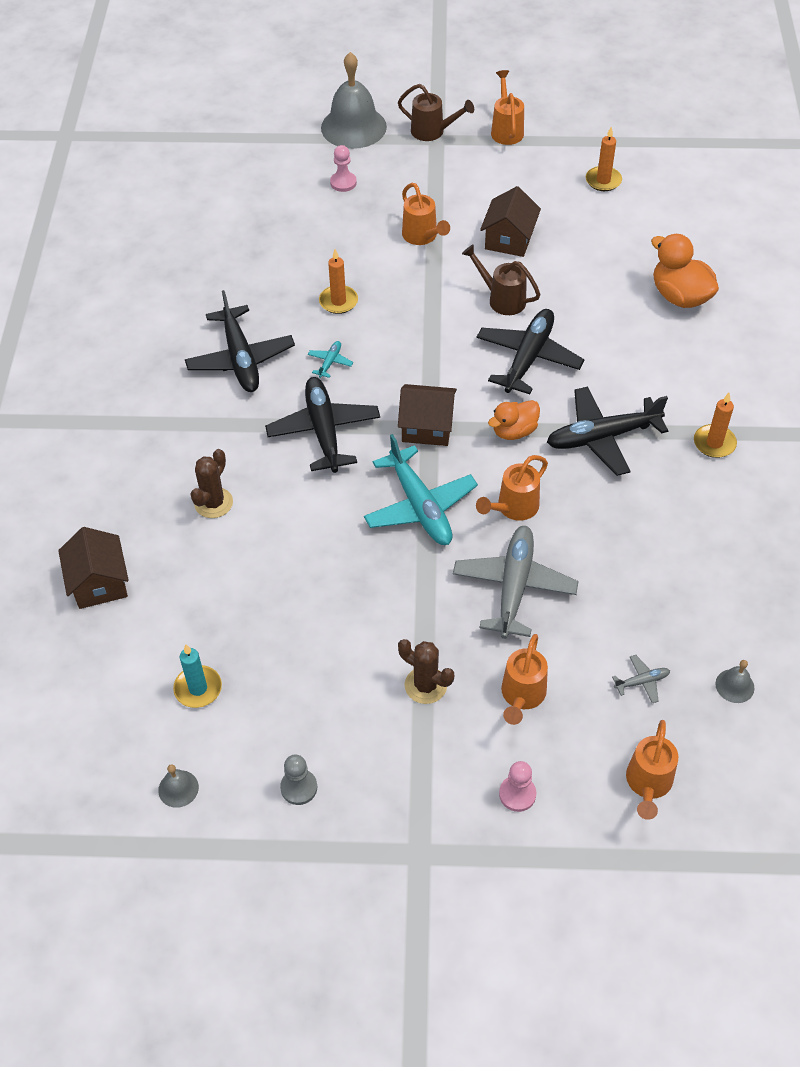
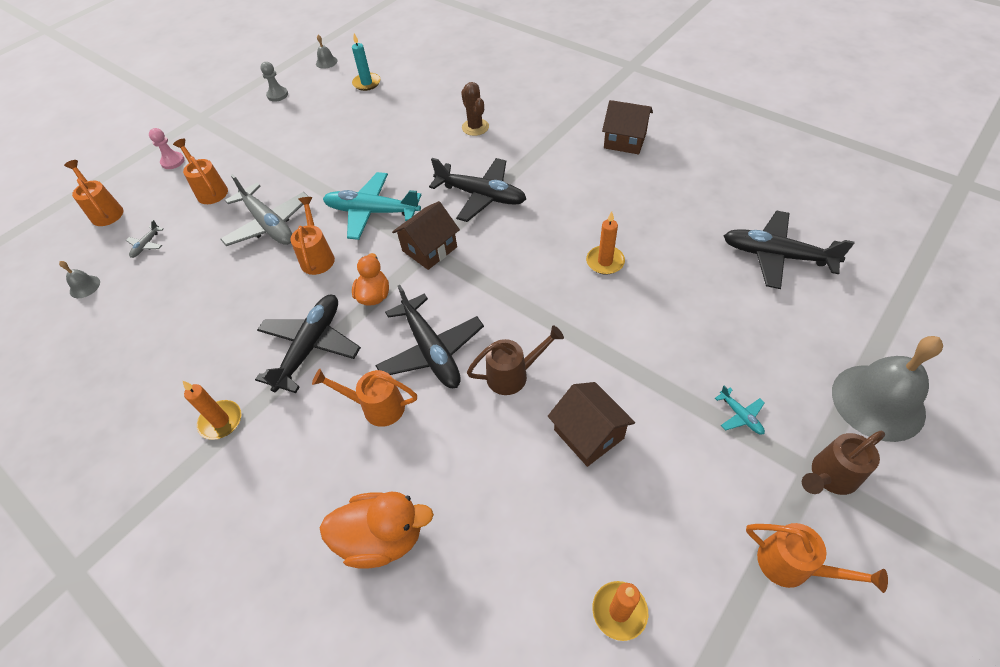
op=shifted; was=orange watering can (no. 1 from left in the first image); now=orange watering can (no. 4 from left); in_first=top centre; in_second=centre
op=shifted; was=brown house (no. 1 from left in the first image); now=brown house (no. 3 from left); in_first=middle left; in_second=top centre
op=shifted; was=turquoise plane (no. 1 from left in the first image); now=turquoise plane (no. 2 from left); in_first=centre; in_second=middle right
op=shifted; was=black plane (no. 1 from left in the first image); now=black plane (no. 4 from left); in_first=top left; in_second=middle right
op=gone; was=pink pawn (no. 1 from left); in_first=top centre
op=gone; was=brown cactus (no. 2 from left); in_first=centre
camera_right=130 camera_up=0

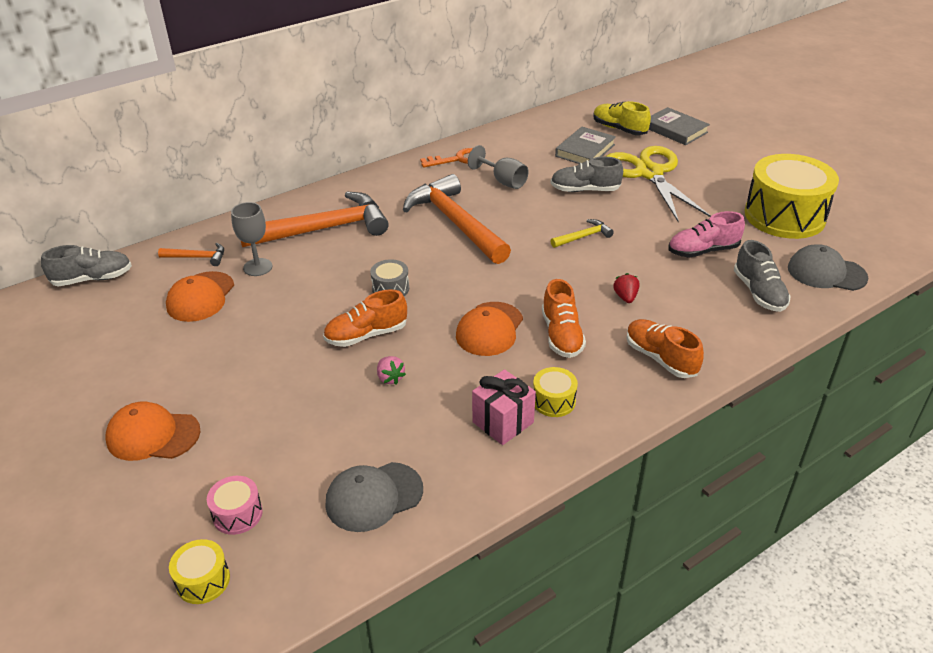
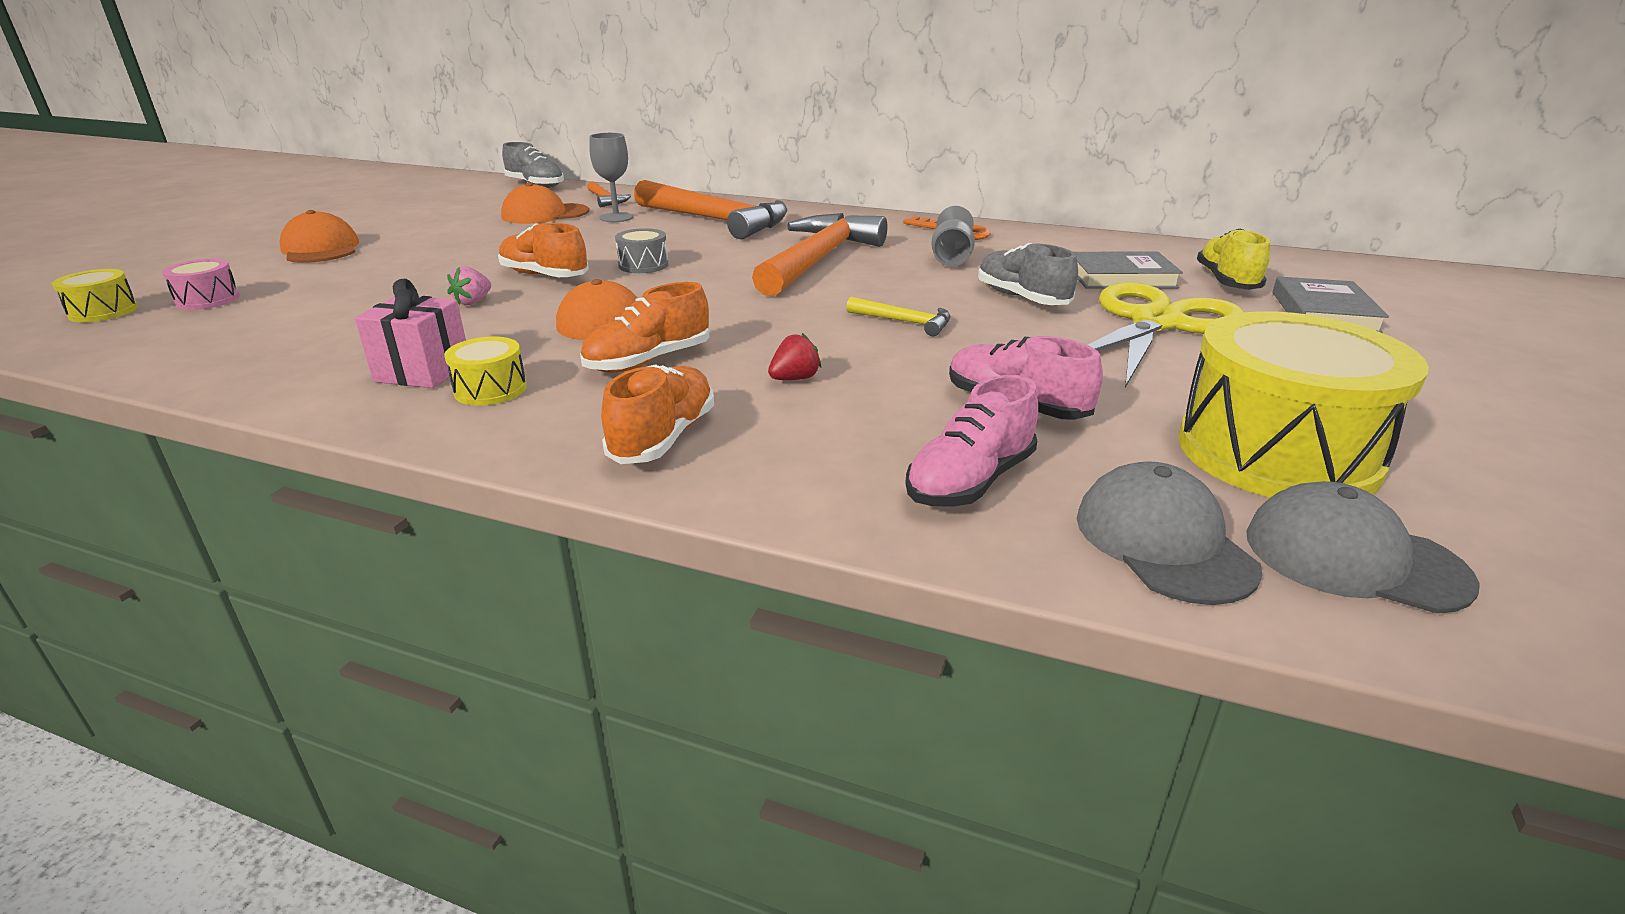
op=repainted; was=grey shoe (no. 3 from left); now=pink shoe (no. 1 from left); in_first=middle right; in_second=centre
op=shifted; was=grey cap (no. 1 from left in the first image); now=grey cap (no. 2 from left); in_first=bottom centre; in_second=middle right
camera_right=55 camera_up=-10

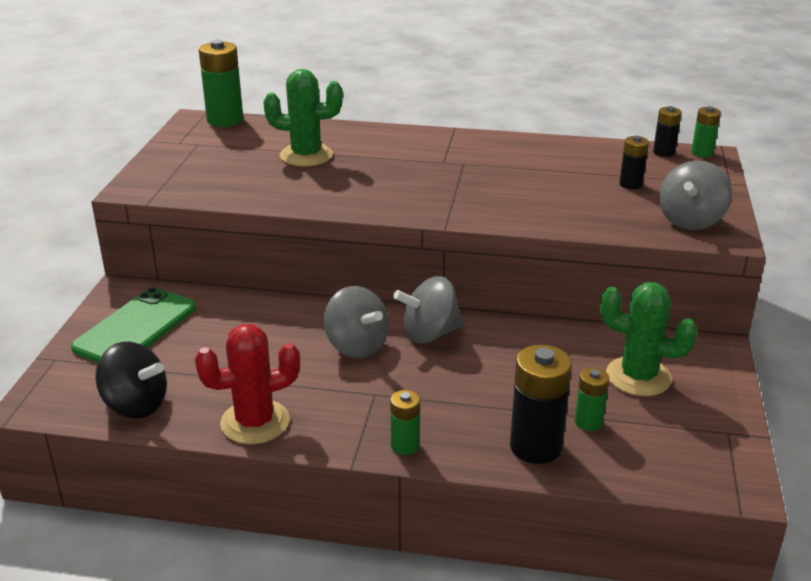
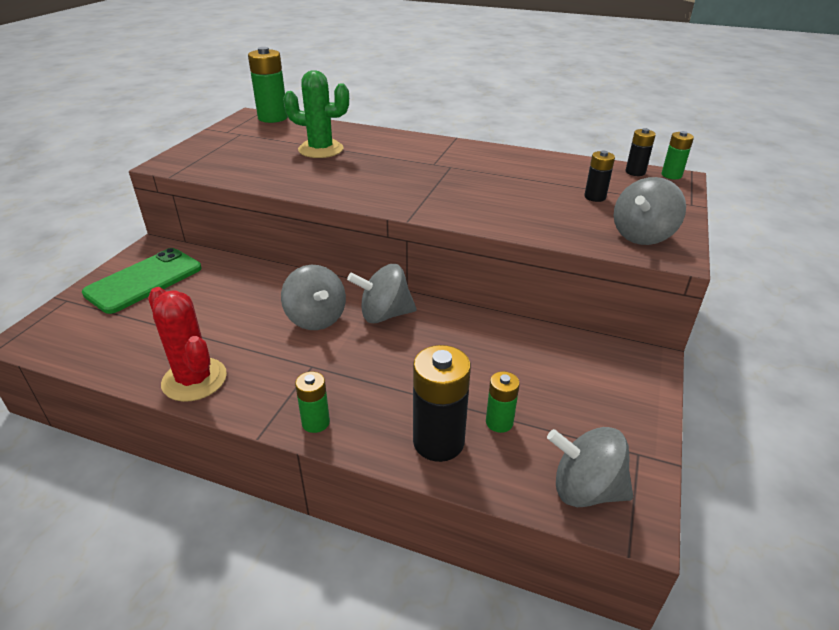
op=rotated; was=red cactus; in_first=middle left; in_second=middle left; clockwise=60
op=new; now=grey spinning top (no. 3 from left); in_second=bottom right
op=gone; was=black spinning top; in_first=middle left
op=gone; was=green cactus (no. 2 from left); in_first=middle right
camera_right=10 camera_up=5

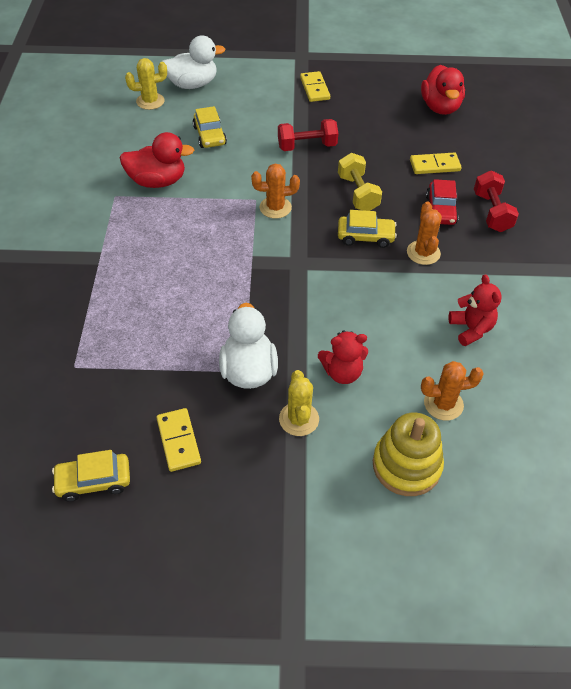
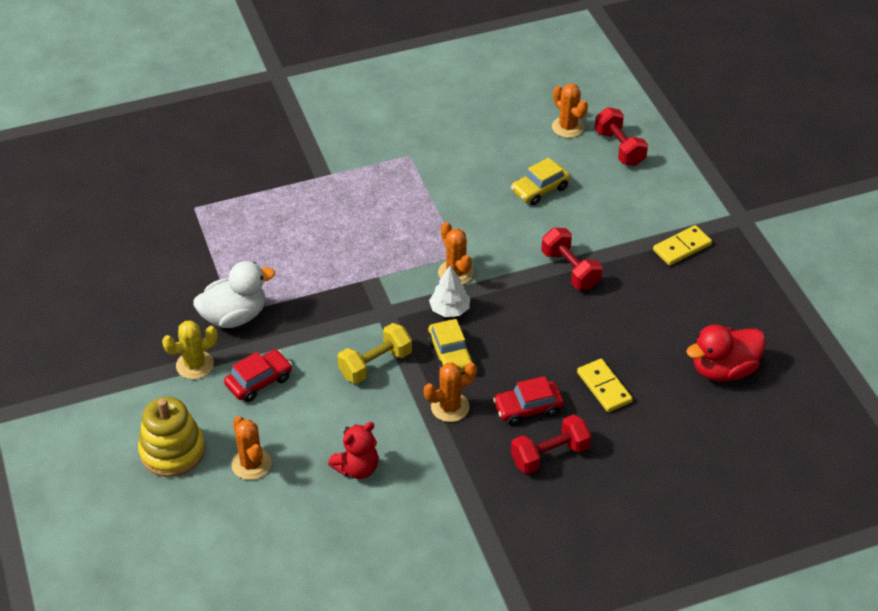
op=swapped; was=red teddy bear (no. 1 from left); now=red car (no. 1 from left); in_first=centre; in_second=middle left
op=shifted; was=yellow dumbbell; in_first=top centre; in_second=centre
op=new; now=white tree; in_second=centre
op=repainted; was=yellow cactus (no. 1 from left); now=orange cactus (no. 4 from left); in_first=top left; in_second=top centre
op=swapped; was=white duck (no. 1 from left); now=red dumbbell (no. 3 from left); in_first=top centre; in_second=top right
op=gone; was=yellow car (no. 1 from left); in_first=bottom left
op=gone; was=red duck (no. 1 from left); in_first=top left
op=gone; was=yellow domino (no. 1 from left); in_first=middle left
camera_right=70 camera_up=-5

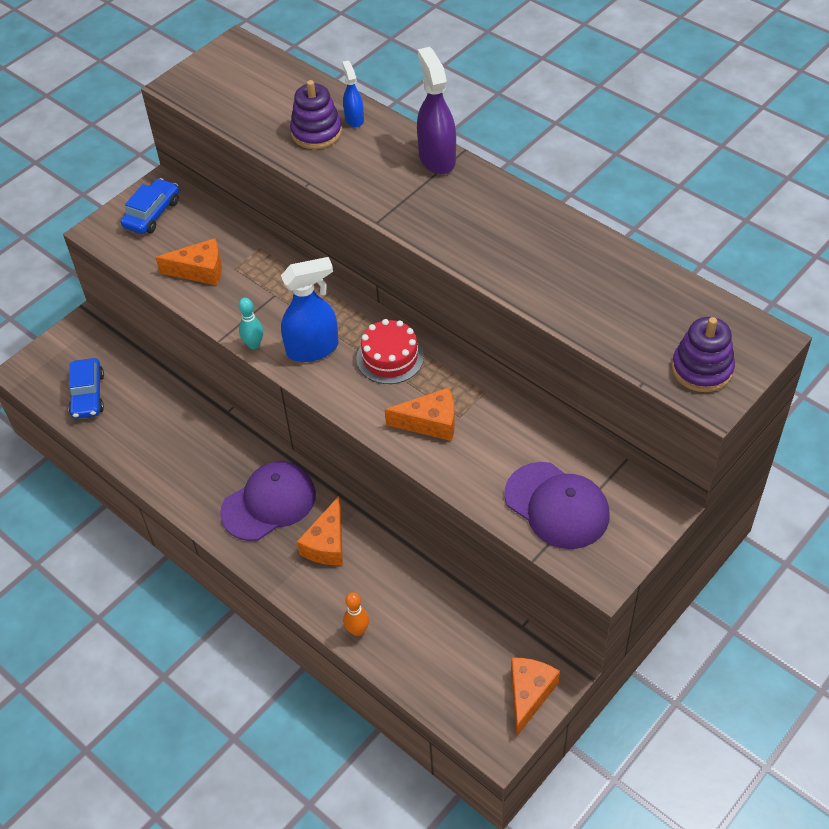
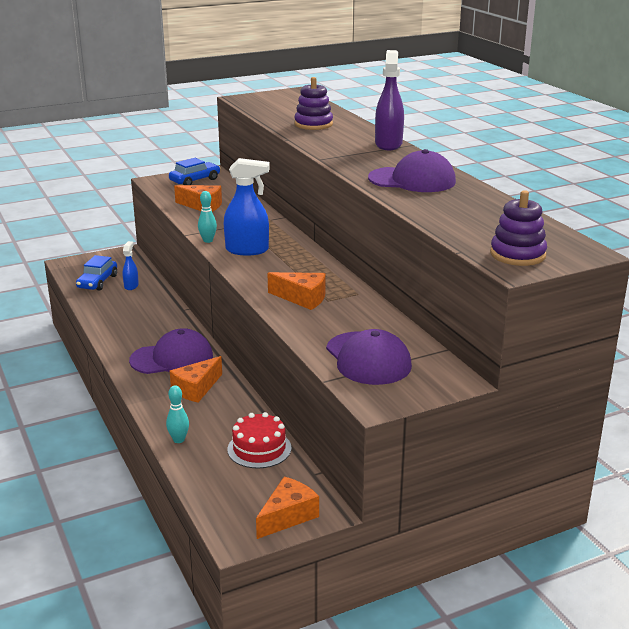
op=shifted; was=blue spray bottle (no. 2 from left in the first image); now=blue spray bottle (no. 1 from left); in_first=top centre; in_second=middle left
op=repainted; was=orange bowling pin; now=turquoise bowling pin (no. 1 from left); in_first=bottom centre; in_second=middle left
op=shifted; was=red cake; in_first=centre; in_second=bottom centre
op=new; now=purple cap (no. 3 from left); in_second=top centre
camera_right=20 camera_up=-25

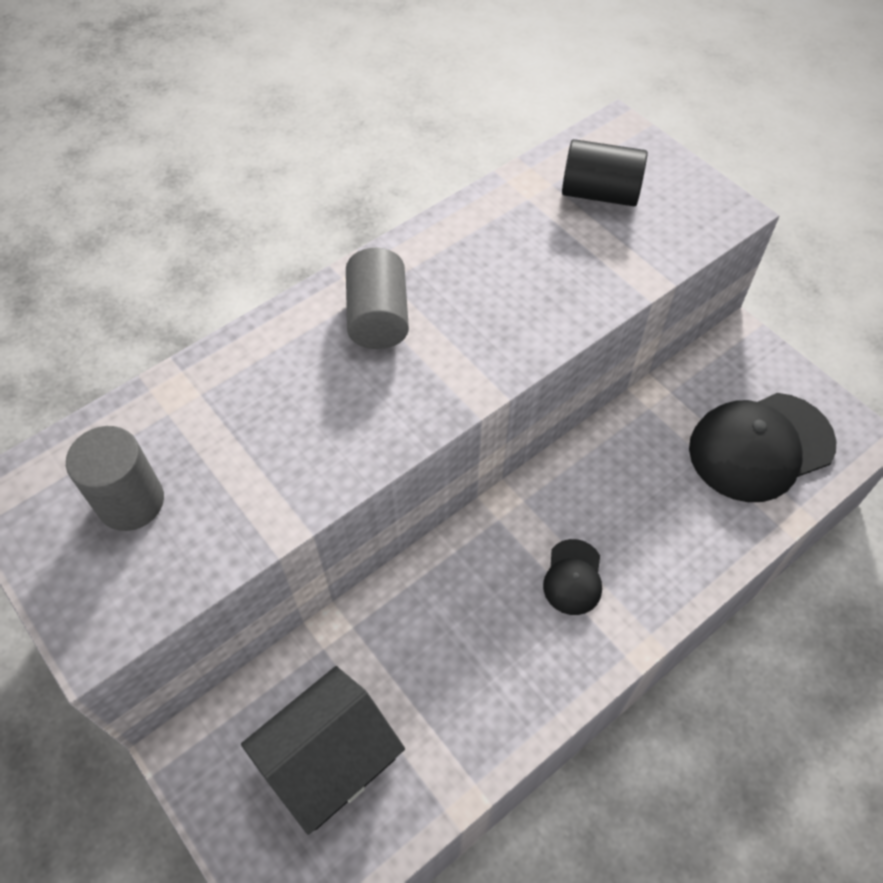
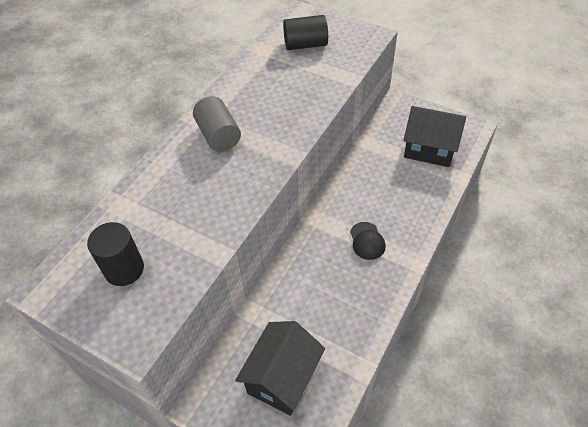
op=repainted; was=grey cylinder (no. 1 from left); now=black cylinder (no. 1 from left); in_first=middle left; in_second=middle left
op=swapped; was=black cap (no. 2 from left); now=black house (no. 2 from left); in_first=middle right; in_second=top right
camera_right=-20 camera_up=-5

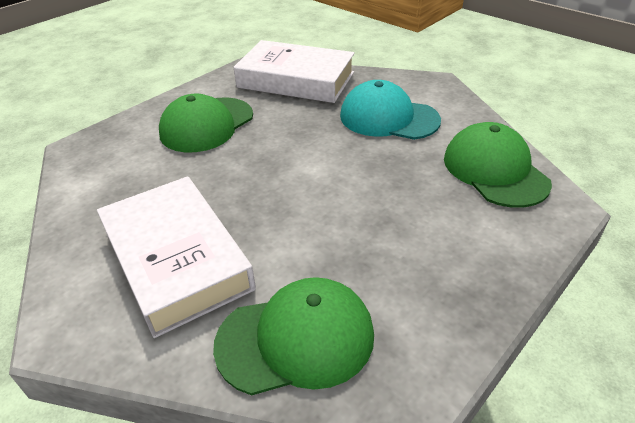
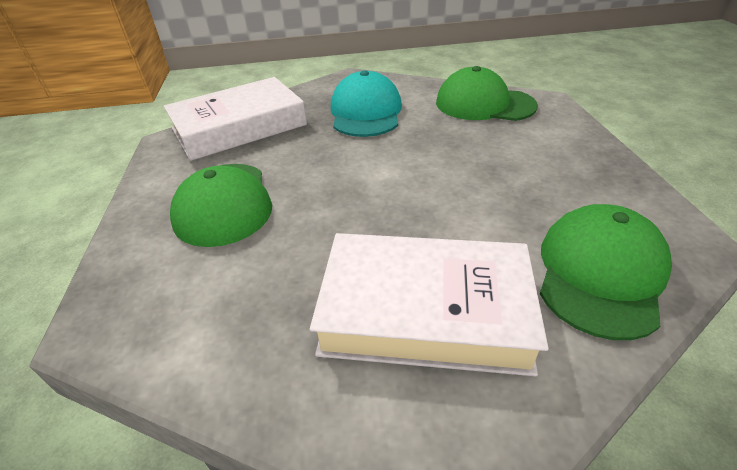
op=rotated; was=turquoise cap; in_first=top centre; in_second=top centre; clockwise=120
camera_right=-50 camera_up=0

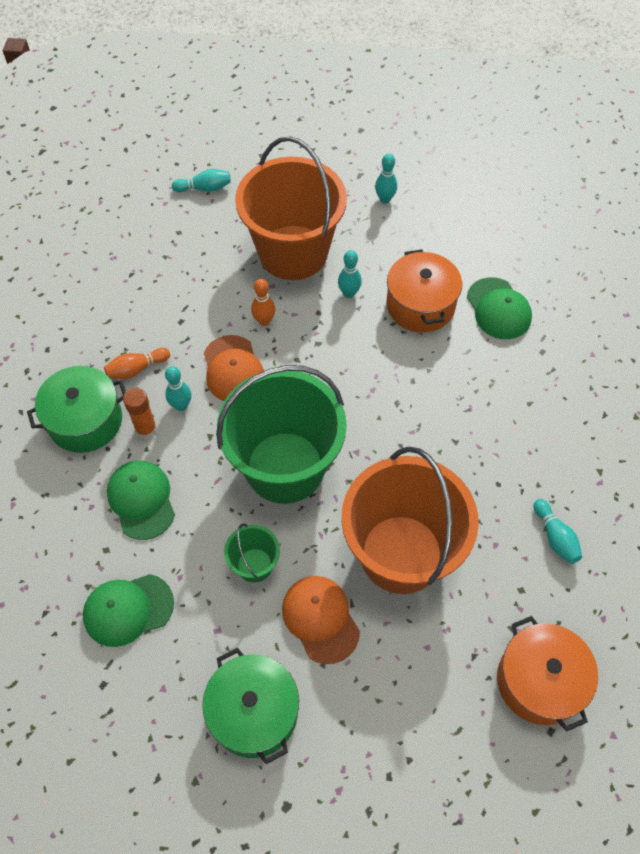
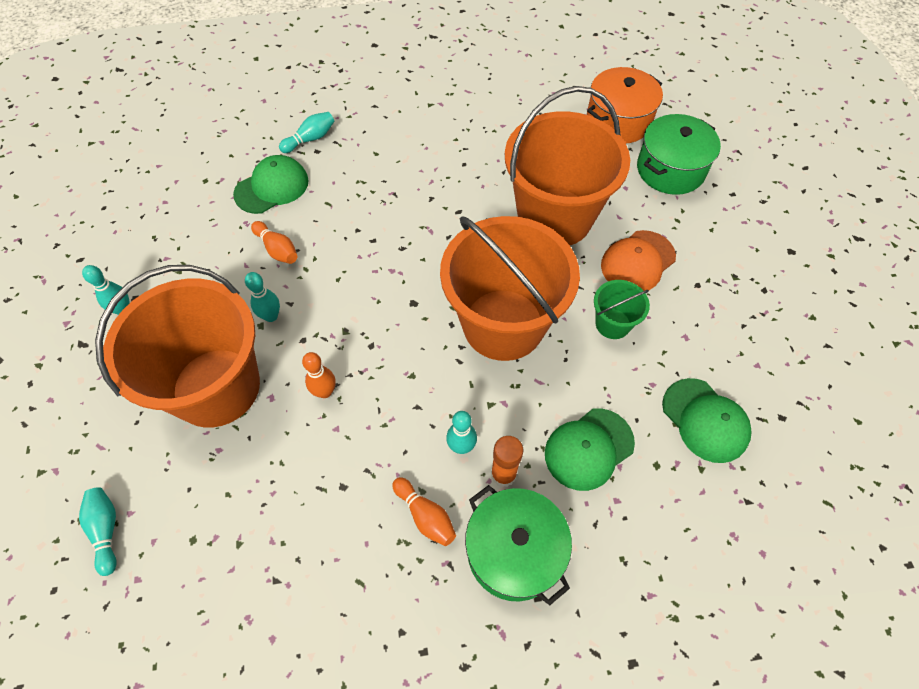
op=swapped; was=orange pot (no. 1 from left); now=orange bowling pin (no. 1 from left); in_first=centre; in_second=middle left
op=shifted; was=turquoise bowling pin (no. 5 from left in the first image); now=turquoise bowling pin (no. 4 from left); in_first=middle right; in_second=top left
op=repainted; was=green bucket (no. 2 from left); now=orange bucket (no. 2 from left); in_first=centre; in_second=centre
op=shifted; was=green pot (no. 2 from left); in_first=bottom centre; in_second=top right
op=gone; was=orange cap (no. 1 from left); in_first=centre
camera_right=-105 camera_up=0

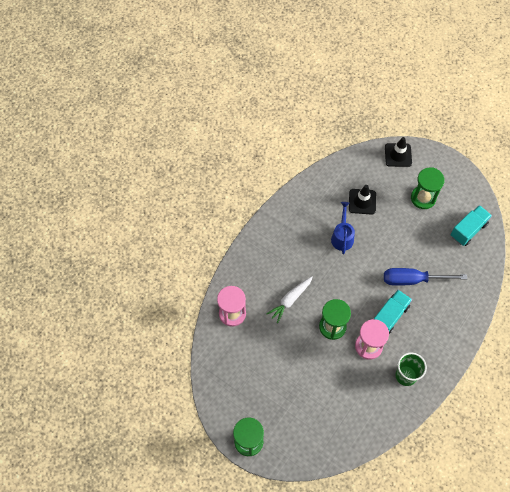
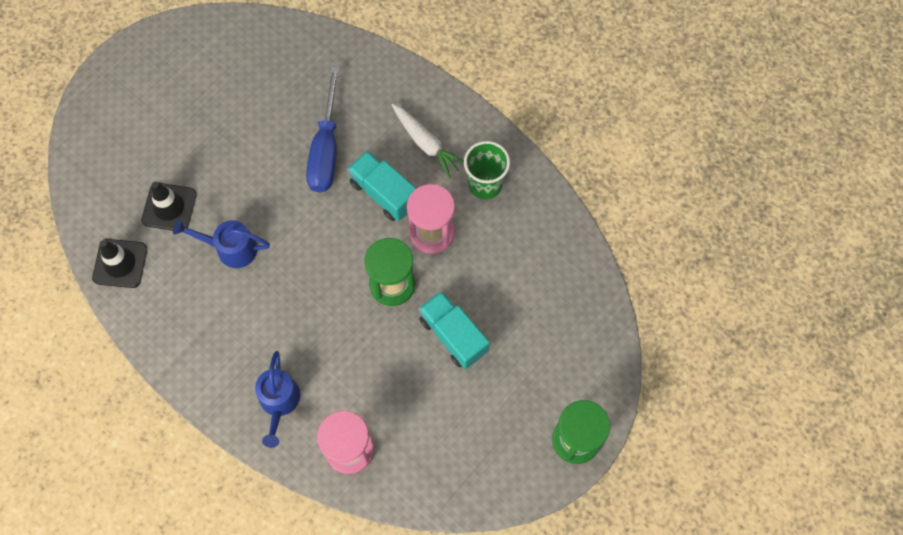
op=shifted; was=black traffic cone (no. 2 from left in the first image); now=black traffic cone (no. 1 from left); in_first=top right; in_second=middle left
op=new; now=blue watering can (no. 2 from left); in_second=bottom left
op=shifted; was=white carrot; in_first=centre; in_second=top centre
op=shifted; was=turquoise truck (no. 2 from left); in_first=middle right; in_second=centre
op=gone; was=green hourglass (no. 3 from left); in_first=middle right
camera_right=-85 camera_up=5

